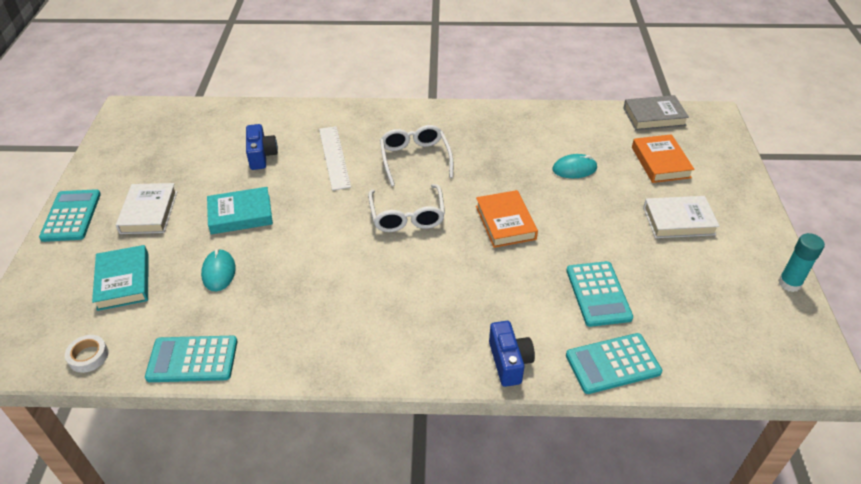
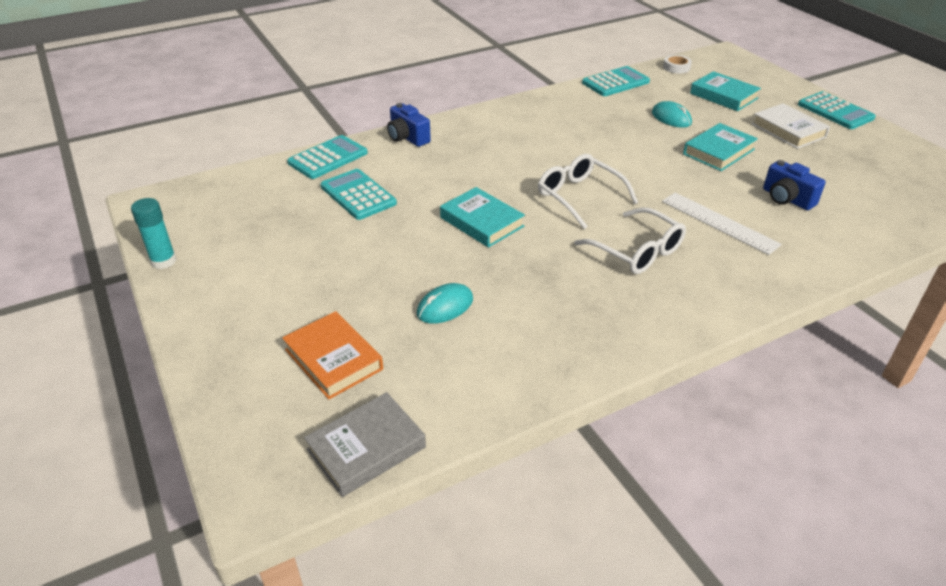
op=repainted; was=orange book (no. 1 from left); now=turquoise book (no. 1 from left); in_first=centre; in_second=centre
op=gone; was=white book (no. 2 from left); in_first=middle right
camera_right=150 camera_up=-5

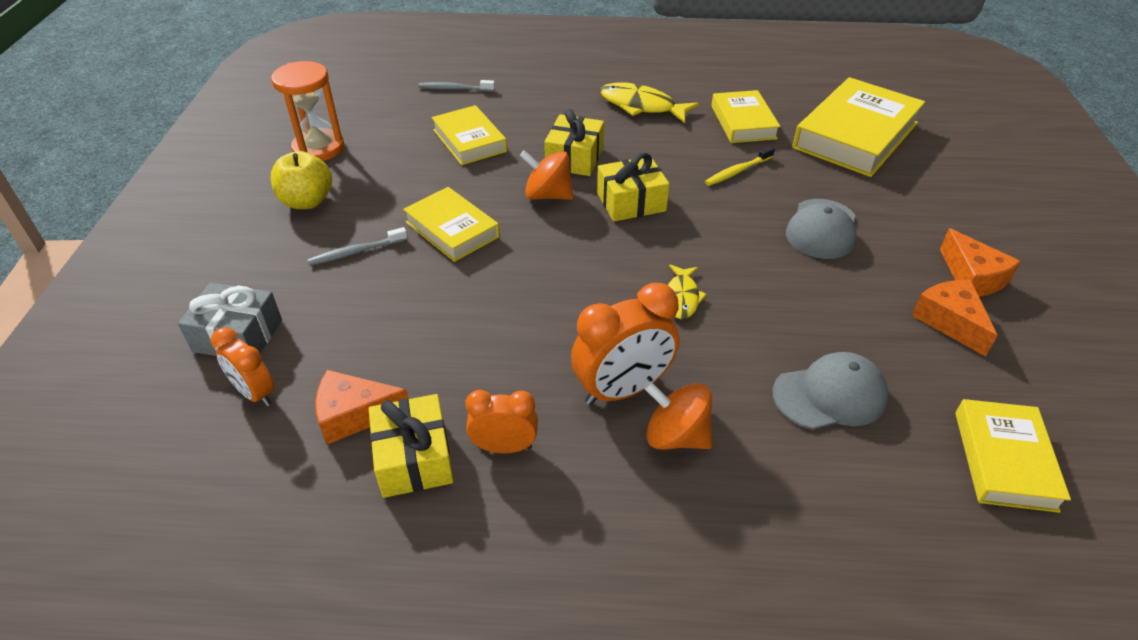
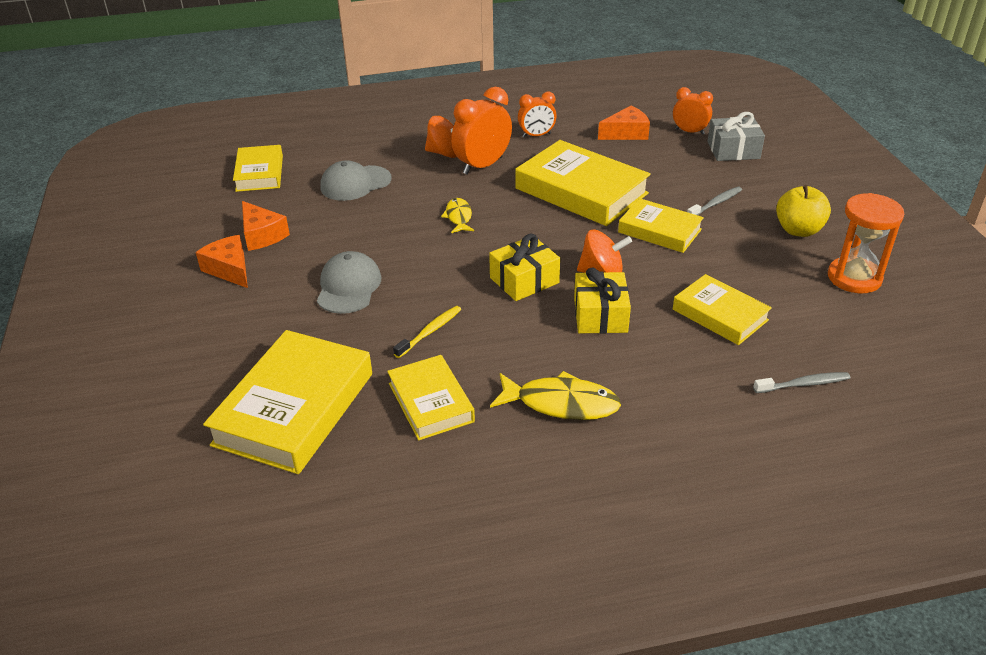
op=new; now=yellow book (no. 4 from left); in_second=top centre
op=gone; was=yellow gift (no. 1 from left); in_first=bottom centre
camera_right=165 camera_up=-5

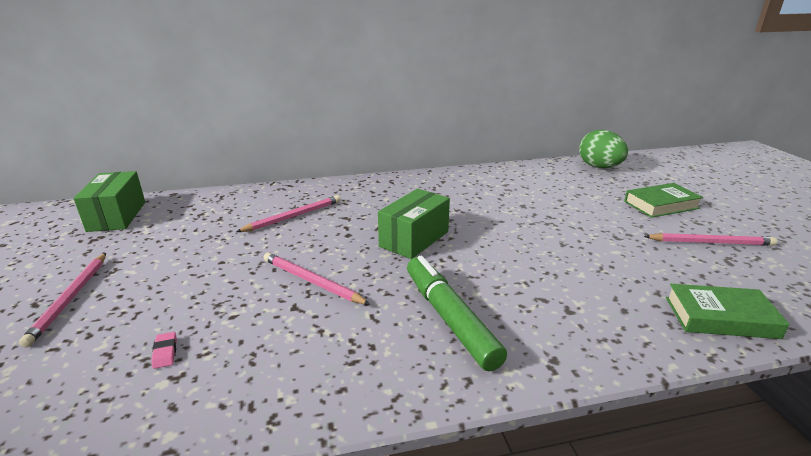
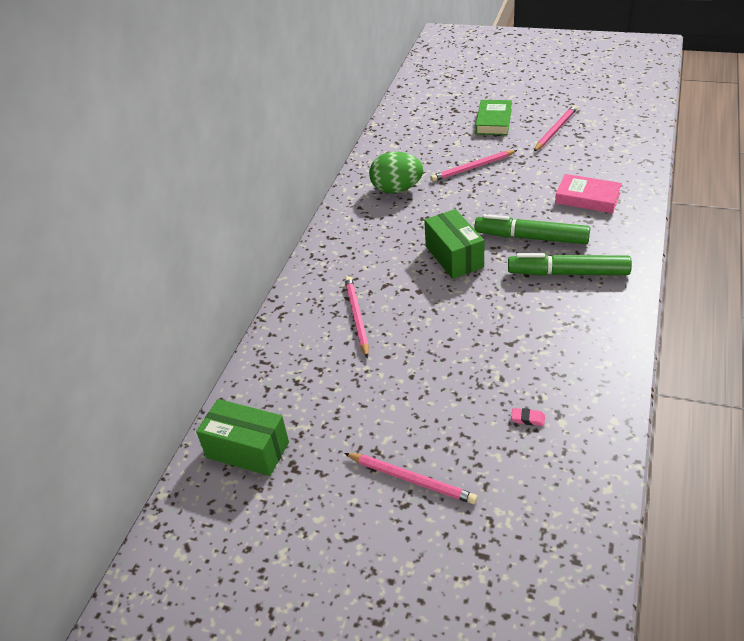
op=shifted; was=green egg; in_first=top right; in_second=top centre
op=shifted; was=pink pencil (no. 3 from left); in_first=centre; in_second=top centre
op=new; now=green marker (no. 1 from left); in_second=middle right
op=new; now=pink book; in_second=top right
op=gone; was=green book (no. 2 from left); in_first=bottom right
camera_right=-55 camera_up=15

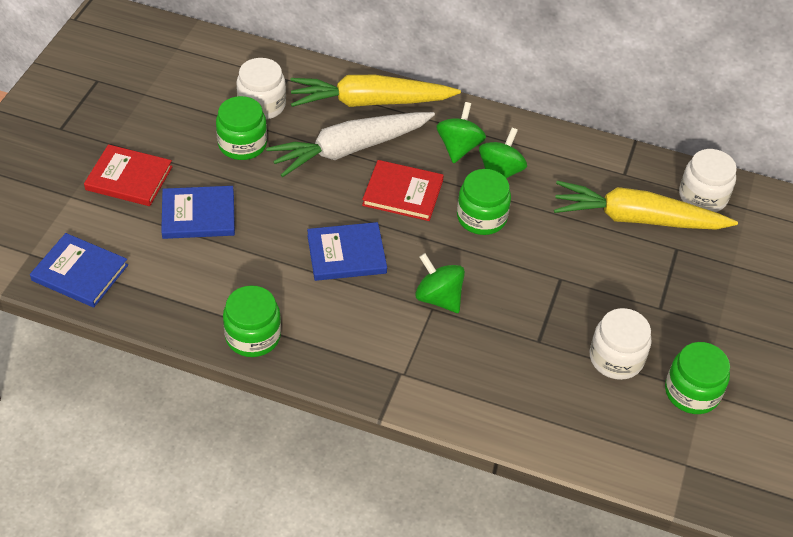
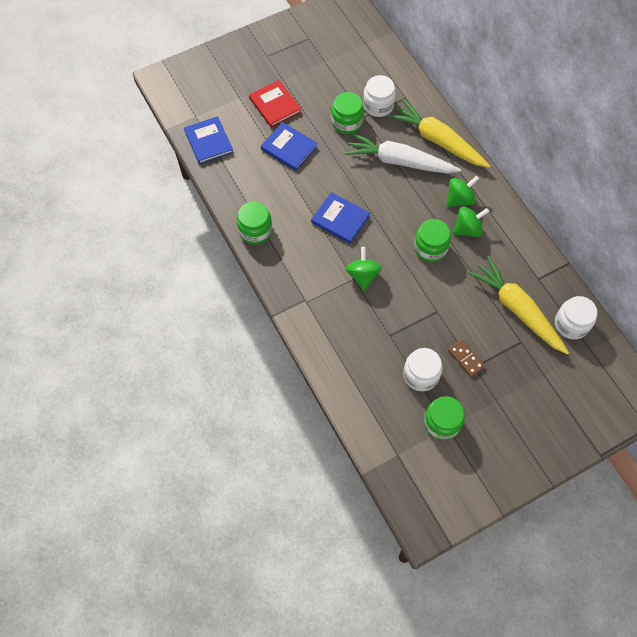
op=new; now=brown domino; in_second=middle right
op=gone; was=red book (no. 2 from left); in_first=centre
camera_right=45 camera_up=15

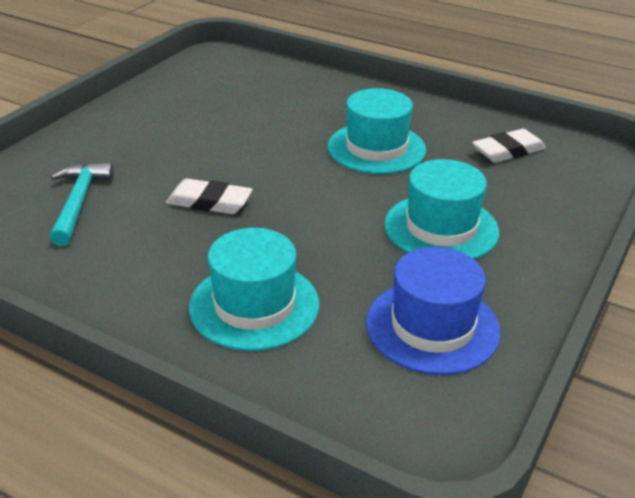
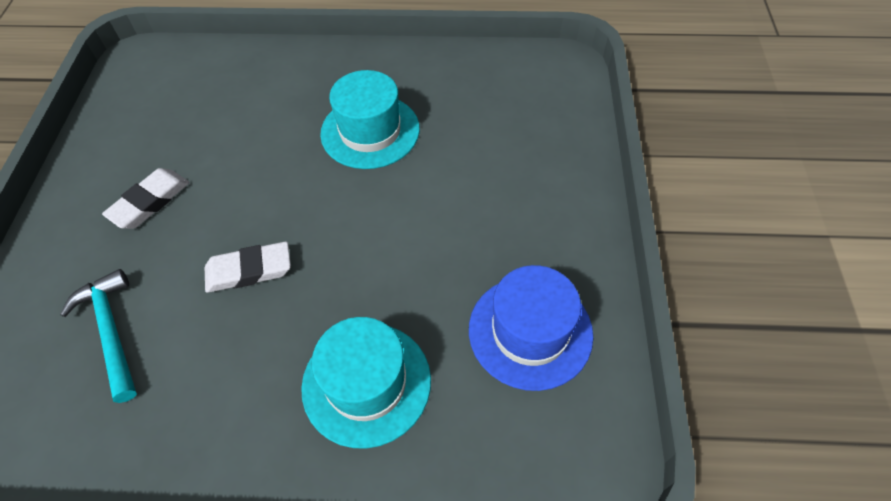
op=shifted; was=white eraser (no. 2 from left in the first image); now=white eraser (no. 1 from left); in_first=top right; in_second=middle left
op=gone; was=turquoise hat (no. 3 from left); in_first=middle right
camera_right=-25 camera_up=20

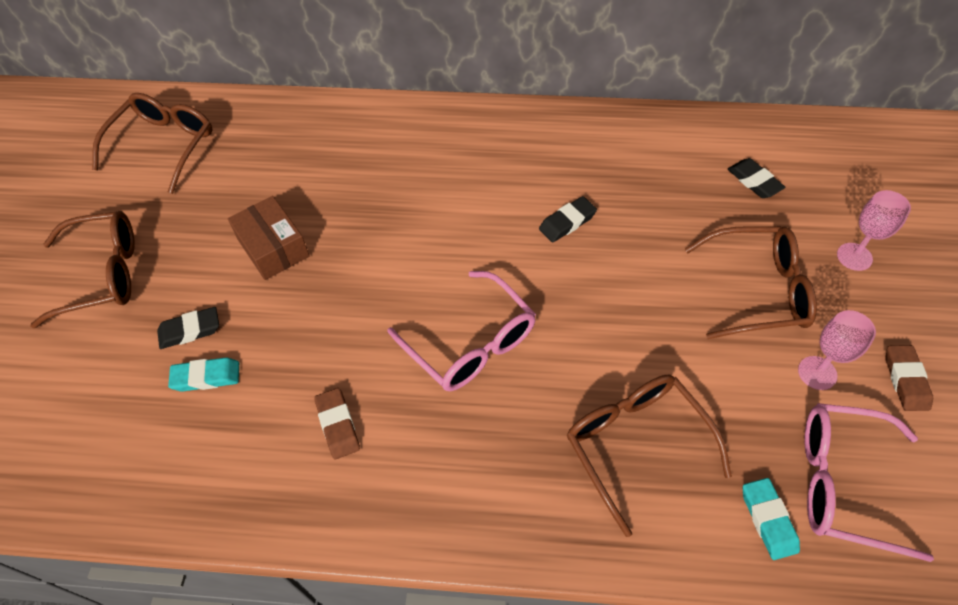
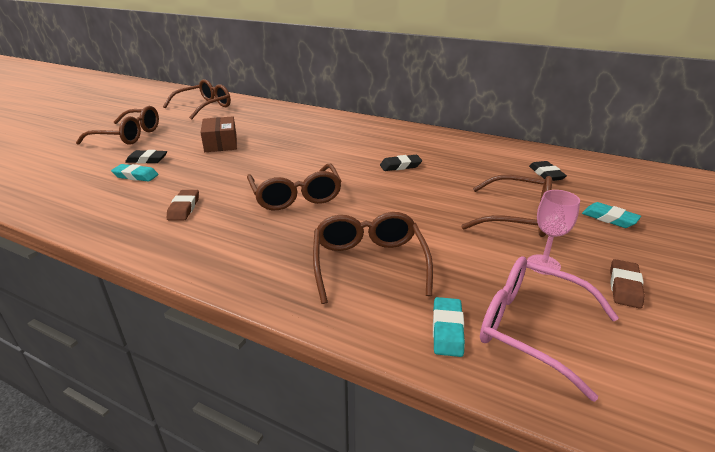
op=repainted; was=pink glasses (no. 1 from left); now=brown glasses (no. 3 from left); in_first=centre; in_second=centre
op=swapped; was=pink goblet (no. 2 from left); now=turquoise eraser (no. 3 from left); in_first=middle right; in_second=middle right
camera_right=20 camera_up=-25

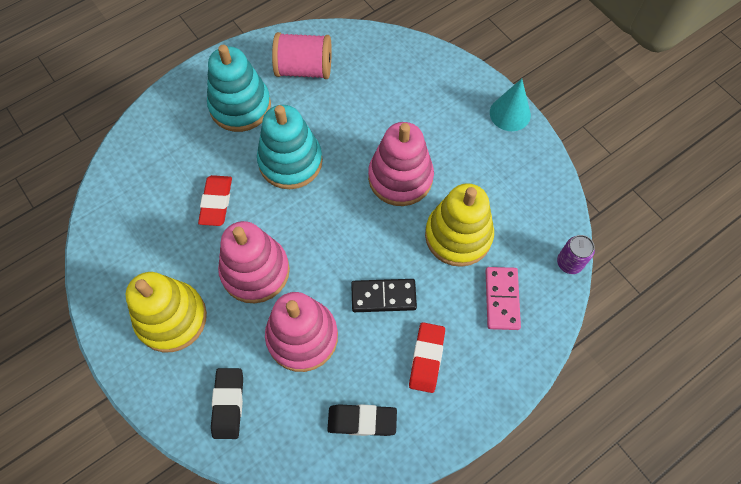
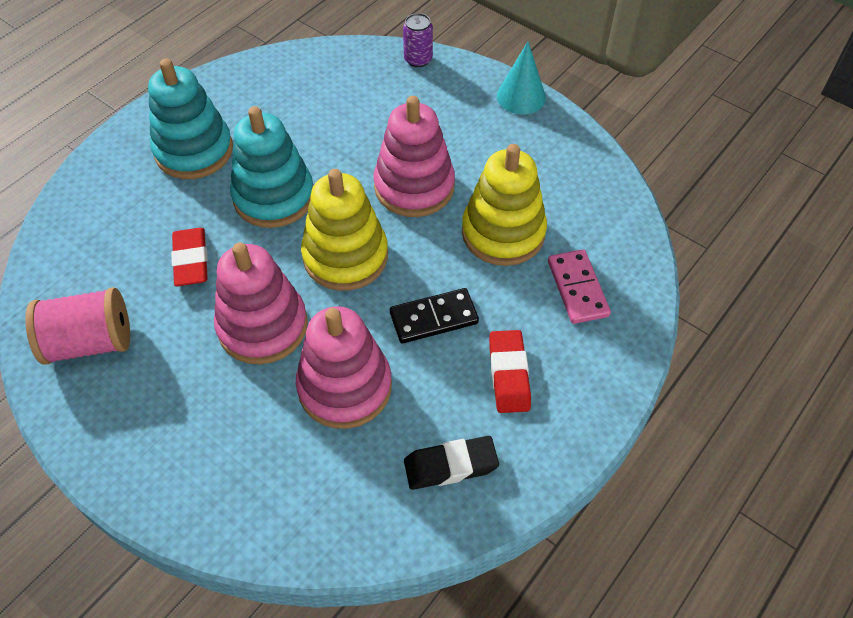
op=shifted; was=pink spool; in_first=top centre; in_second=middle left
op=shifted; was=yellow stacking toy (no. 1 from left); in_first=middle left; in_second=centre
op=shifted; was=purple can; in_first=middle right; in_second=top centre
op=gone; was=black eraser (no. 1 from left); in_first=bottom left
camera_right=-15 camera_up=-10

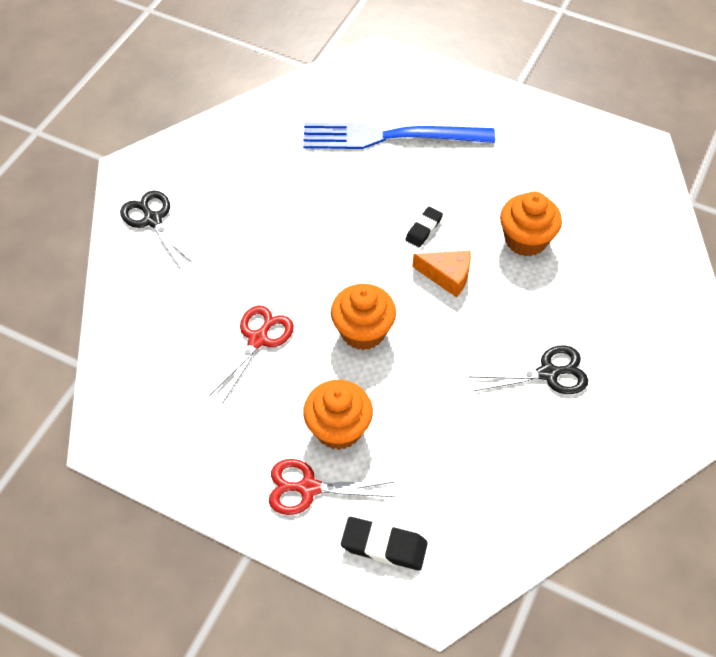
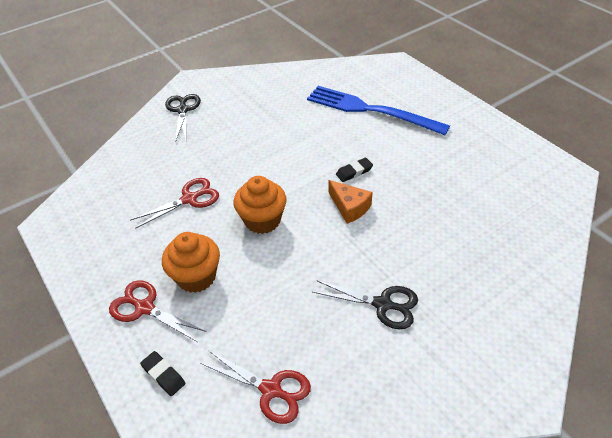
op=scaled; was=black eraser (no. 1 from left); in_first=bottom centre; in_second=bottom left; ratio=0.66
op=new; now=red scissors (no. 3 from left); in_second=bottom centre
op=gone; was=orange cupcake (no. 3 from left); in_first=middle right
camera_right=30 camera_up=-10

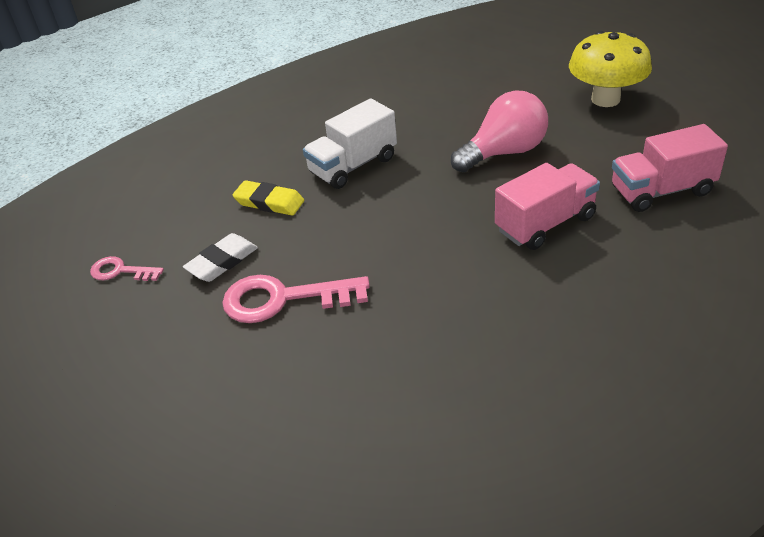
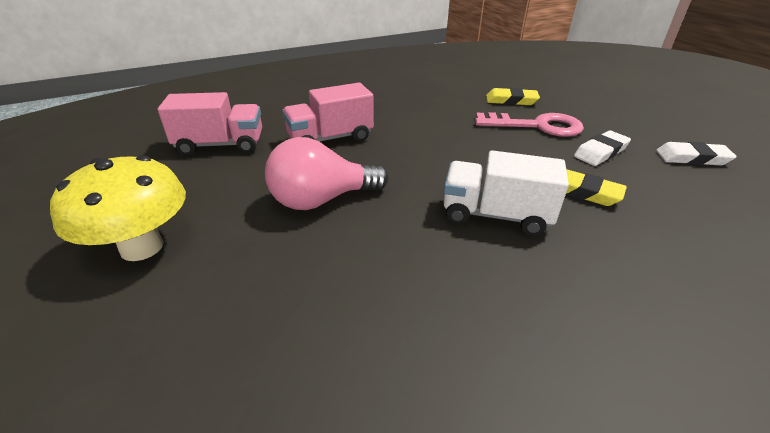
op=rotated; was=white truck; in_first=top centre; in_second=centre; clockwise=-135
op=new; now=yellow eraser (no. 1 from left); in_second=top centre
op=swapped; was=pink key (no. 1 from left); now=white eraser (no. 2 from left); in_first=middle left; in_second=middle right
camera_right=-175 camera_up=-5

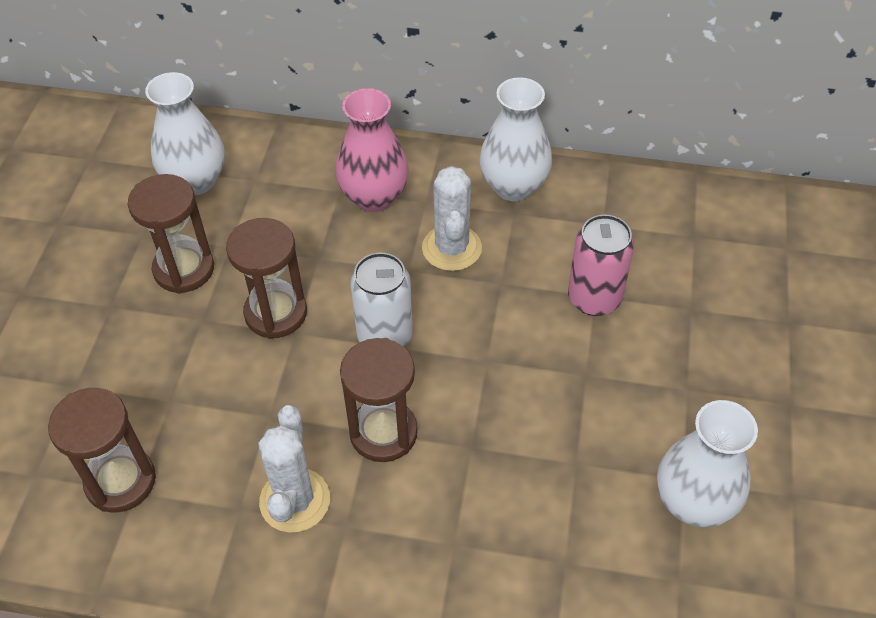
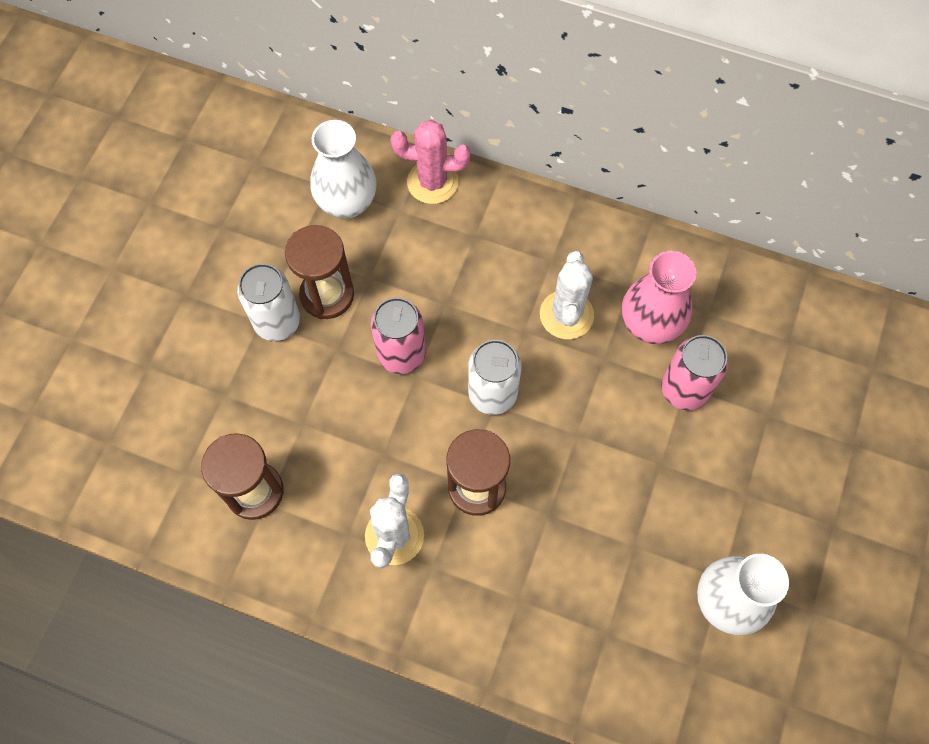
op=new; now=white can (no. 1 from left); in_second=middle left
op=swapped; was=brown hourglass (no. 3 from left); now=pink can (no. 1 from left); in_first=middle left; in_second=centre
op=new; now=pink cactus; in_second=top centre
op=shifted; was=pink vase; in_first=top centre; in_second=middle right
op=gone; was=white vase (no. 2 from left); in_first=top centre
camera_right=10 camera_up=15

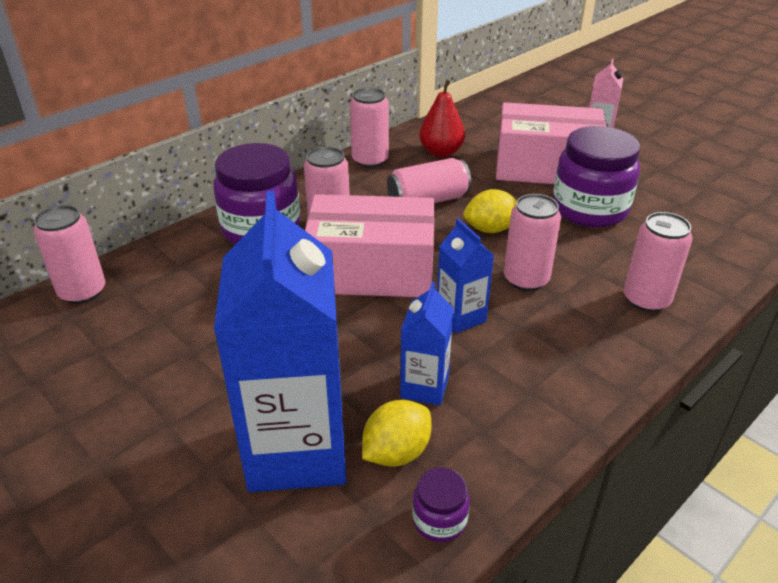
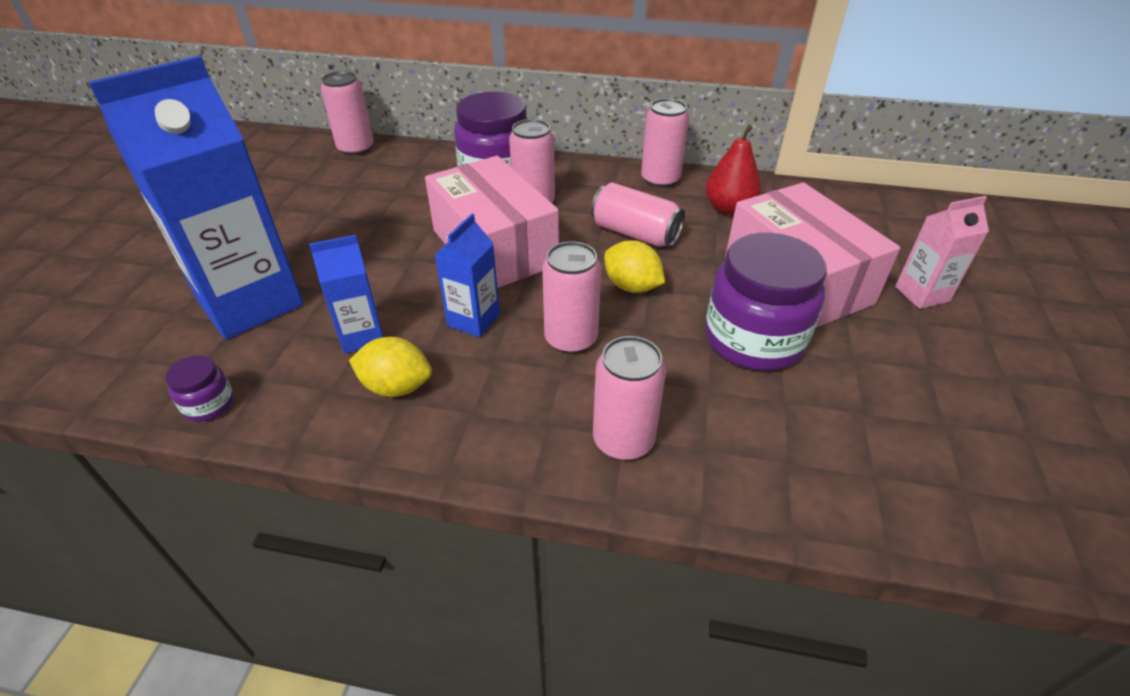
op=shifted; was=yellow lemon (no. 1 from left); in_first=bottom centre; in_second=centre
camera_right=55 camera_up=5

